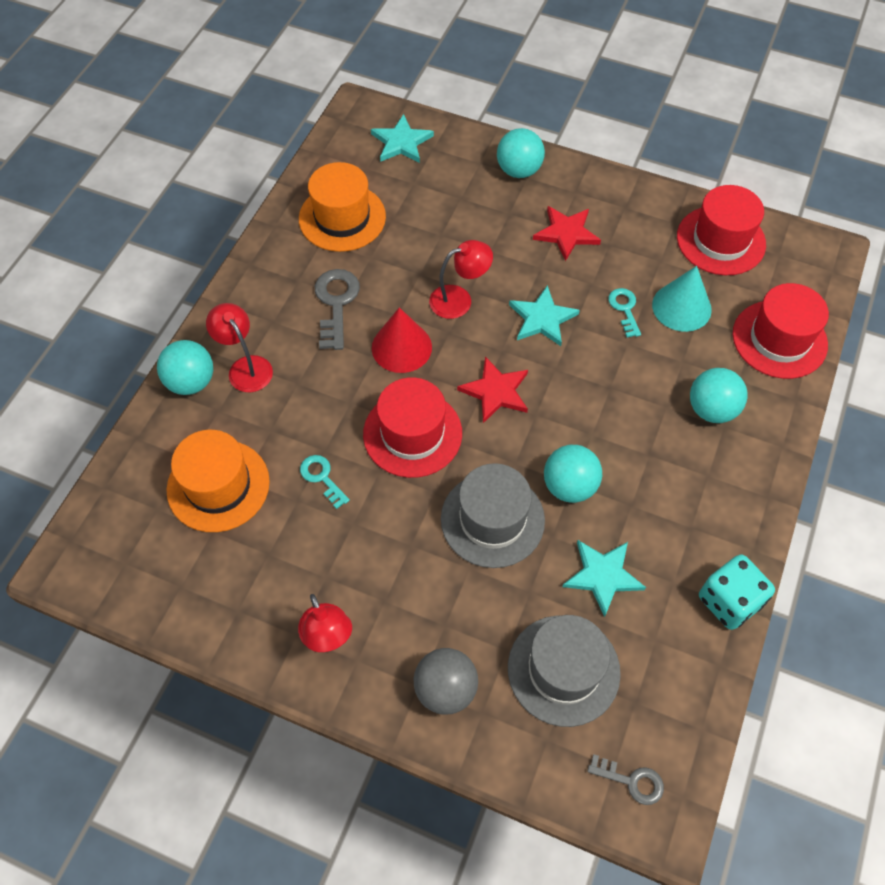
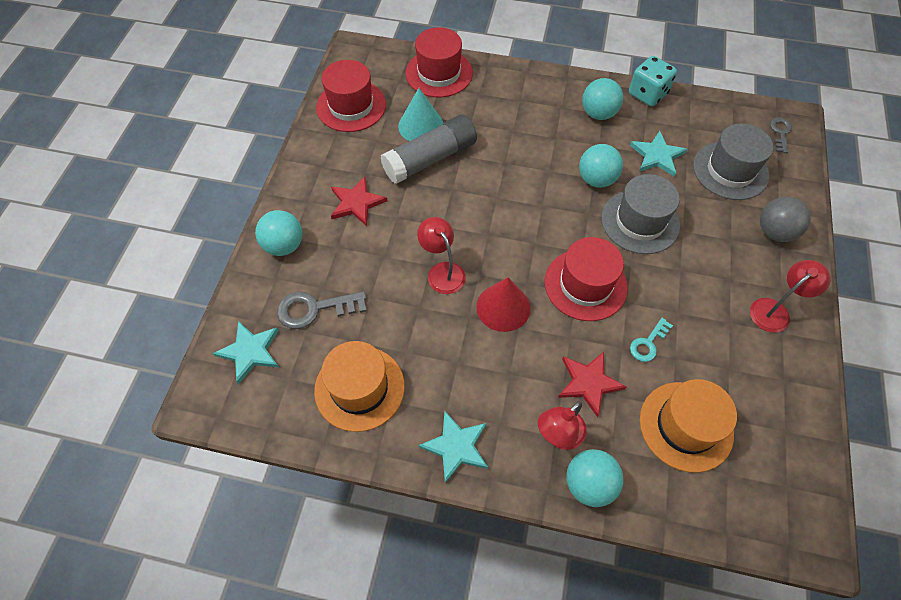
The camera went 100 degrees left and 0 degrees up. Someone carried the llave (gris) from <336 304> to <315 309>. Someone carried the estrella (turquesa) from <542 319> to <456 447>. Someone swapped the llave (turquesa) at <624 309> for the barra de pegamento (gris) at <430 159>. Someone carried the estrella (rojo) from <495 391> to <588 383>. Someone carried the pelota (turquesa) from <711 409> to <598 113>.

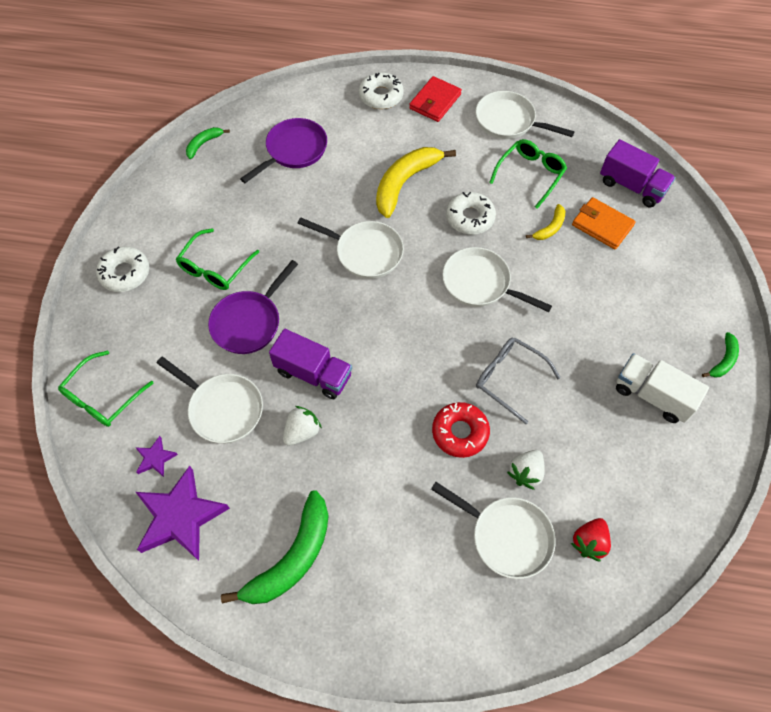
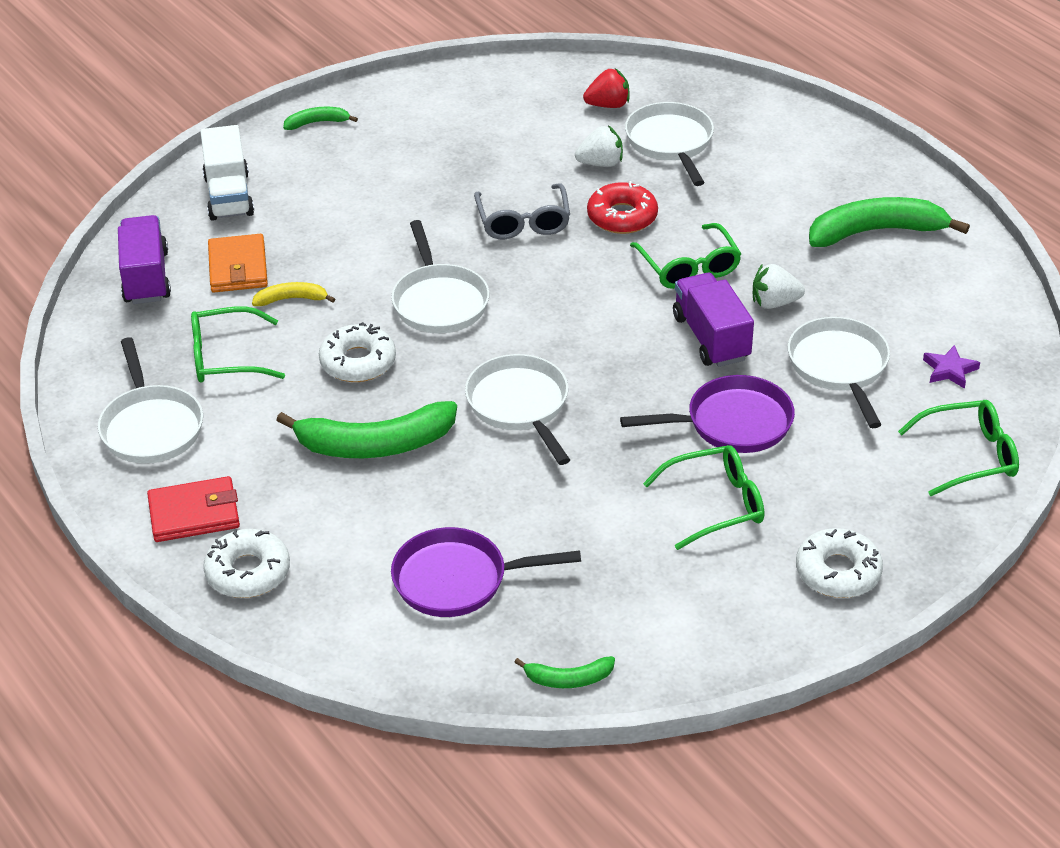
The camera went 135 degrees left and 20 degrees down. Someone repainted the plátano (amarillo) at <405 183>, which became the plátano (verde) at <375 444>. Someone carried the camión (blanco) from <652 395> to <229 196>. Someone took away the estrella (morado) at <180 517>. Someone put down the gafas (verde) at <689 267>.

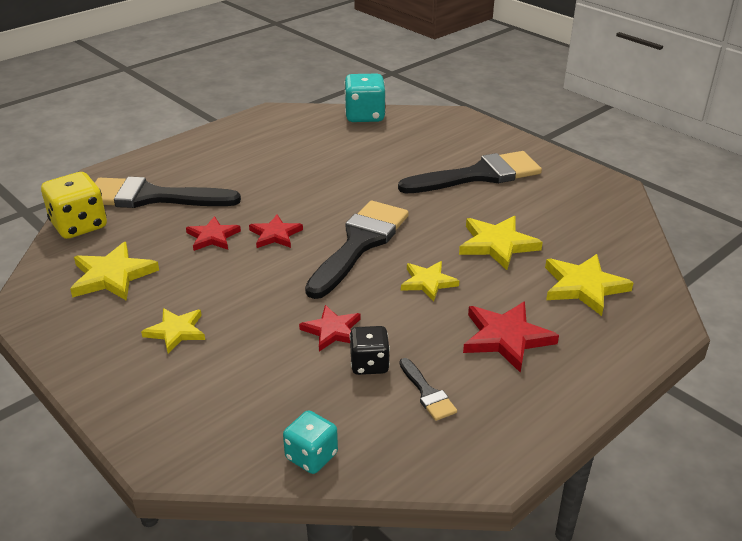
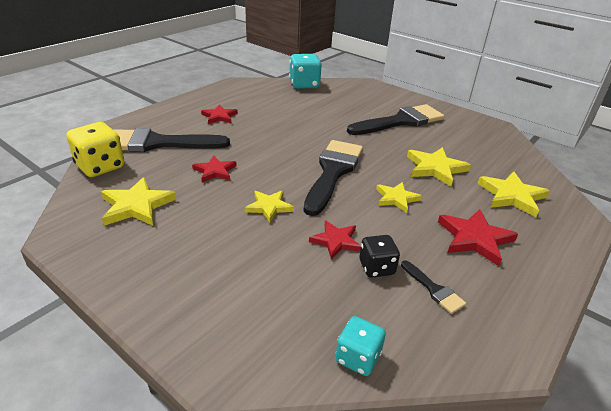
The camera went 10 degrees left and 0 degrees up. Someone carried the estrella (rojo) from <275 234> to <219 116>. Someone carried the estrella (amarillo) from <176 331> to <269 207>.

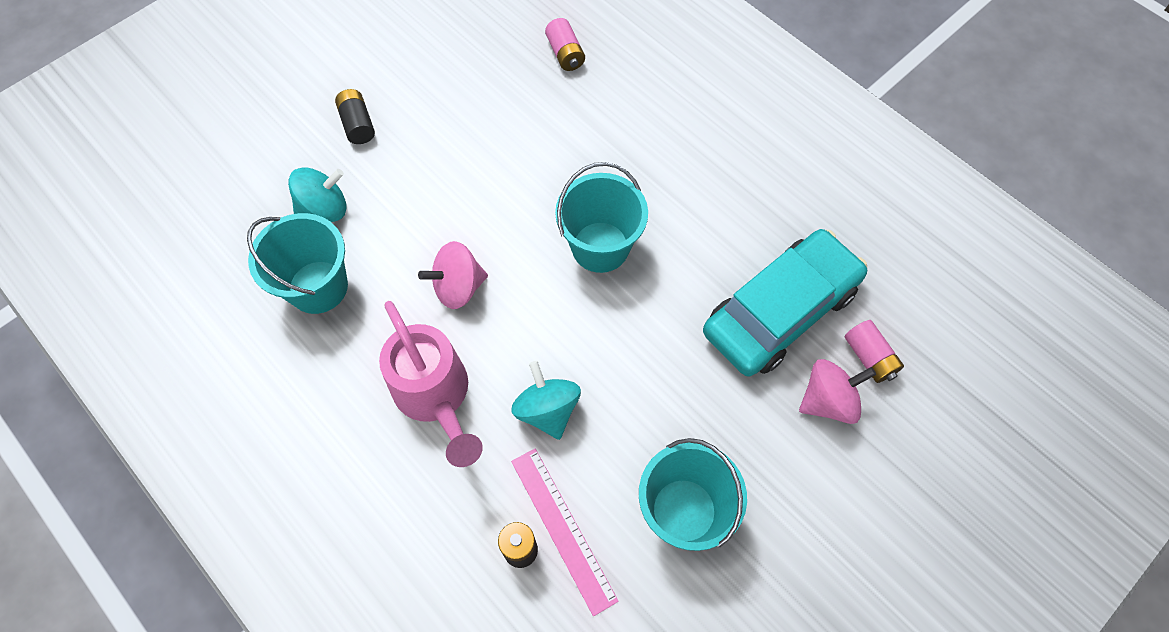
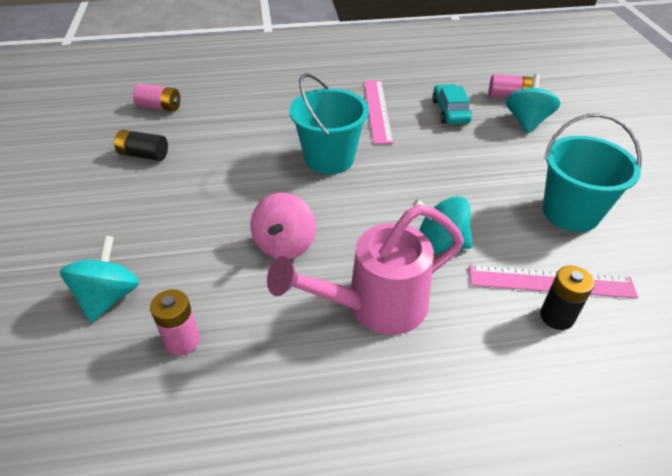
The camera went 55 degrees left and 20 degrees down. Someone carried the pila (negro) from <358 124> to <144 155>. Someone swapped the balde (turquesa) at <318 287> for the pila (rosa) at <182 341>. Someone scaled the coche (turquesa) at <780 311> by 0.49. Someone rotated the regadera (rosa) at <436 397> by 150 degrees clockwise. Someone repainted the peonza (rosa) at <828 400>, which became the peonza (turquesa) at <527 121>. Someone put down the regla (rosa) at <377 110>.

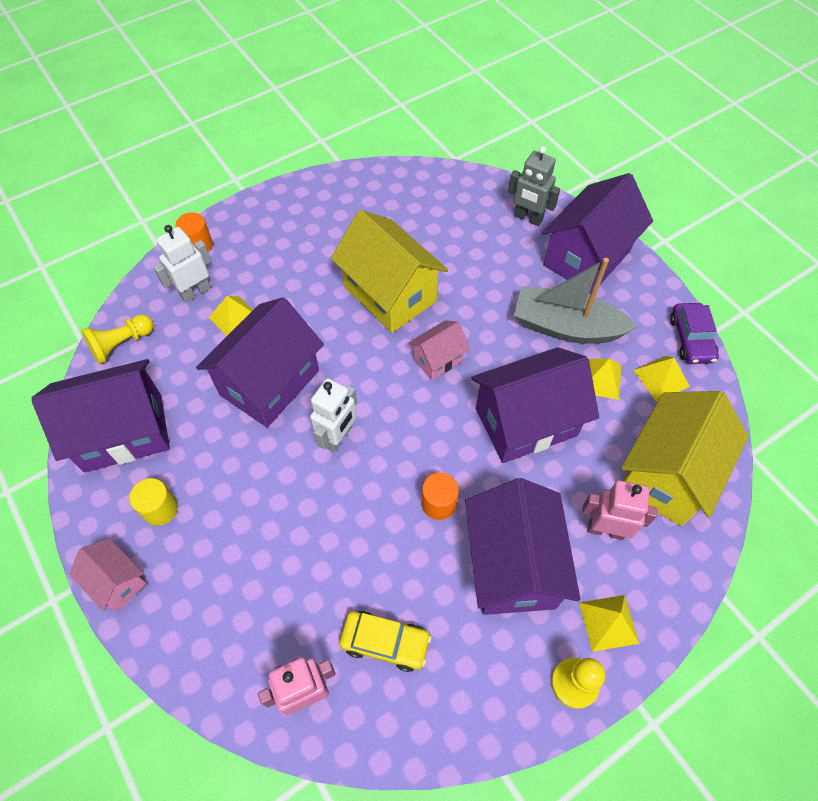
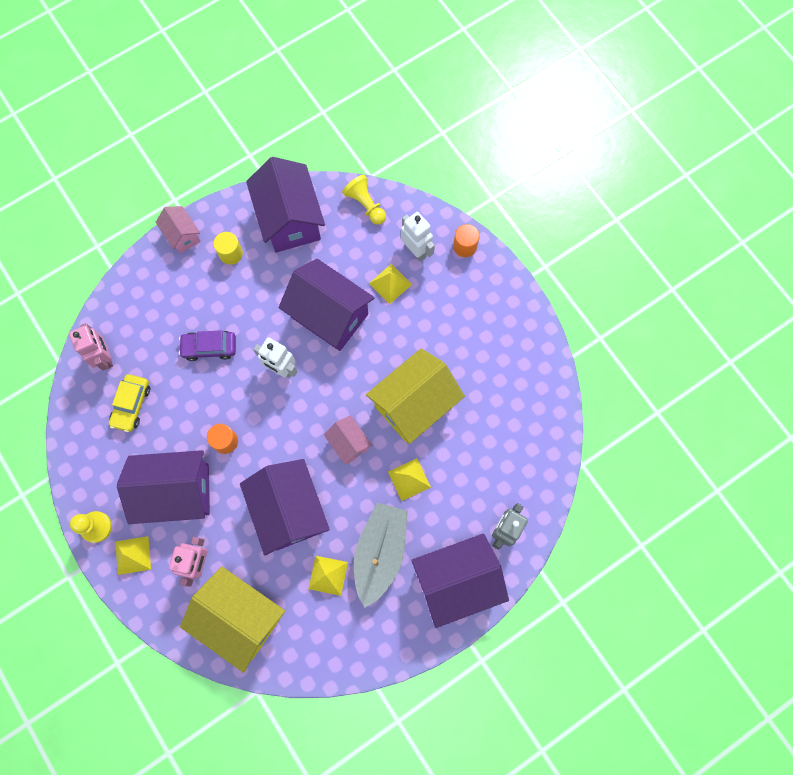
The camera went 90 degrees right and 15 degrees up. Someone rotated the casa (morado) at <586 258> by 60 degrees counterclockwise. Someone carried the coche (morado) from <691 339> to <209 347>. Someone carried the pirámide (amarillo) from <661 378> to <409 479>. Someone rotated the casa (rosa) at <117 581> by 75 degrees counterclockwise.

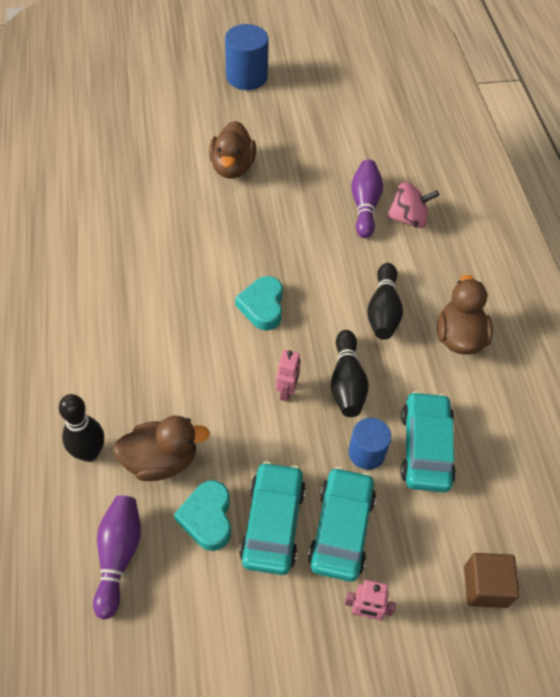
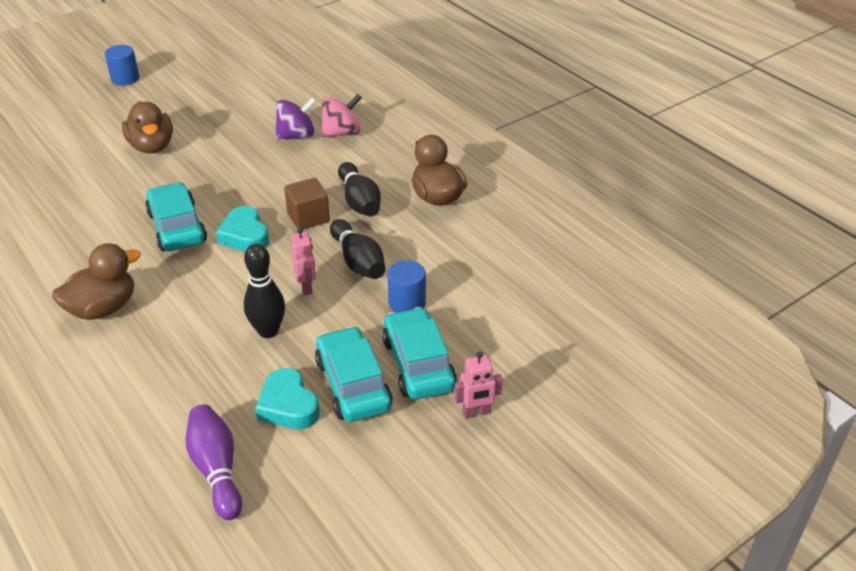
The camera went 25 degrees left and 15 degrees down. Someone scaled the cilindro (azul) at <246 77> by 0.64. Someone swapped the bolo (morado) at <364 205> for the peonza (morado) at <296 135>. Someone carried the coche (turquesa) from <425 448> to <177 227>. Someone carried the bolo (negro) from <89 453> to <268 331>. Someone carried the pato (marrón) from <161 460> to <103 308>. Someone carried the cubo (marrón) from <485 586> to <308 217>.

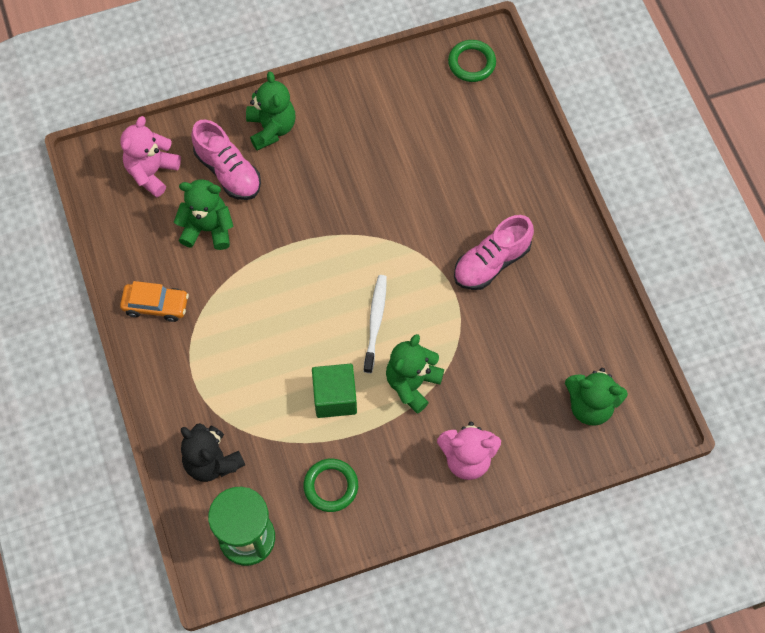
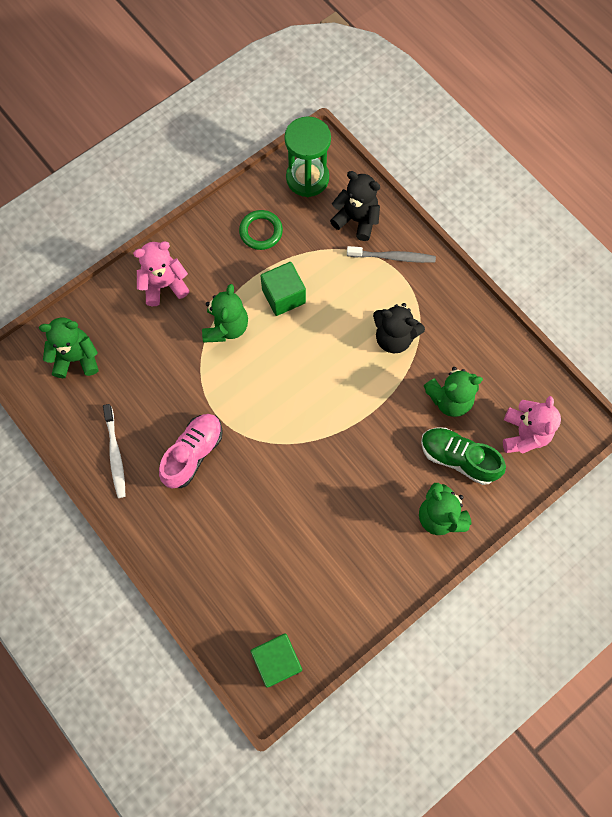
The camera went 160 degrees right and 5 degrees up. Someone swapped the anillo (verde) at <471 63> for the cubo (verde) at <277 661>. Someone repainted the zapato (rosa) at <228 171>, which became the zapato (verde) at <458 458>. Someone carried the cepillo de dientes (blanco) from <375 322> to <115 454>. Someone took away the coche (naranja) at <156 305>. Someone put down the cepillo de dientes (gris) at <393 257>. Someone put down the osito (negro) at <394 337>.

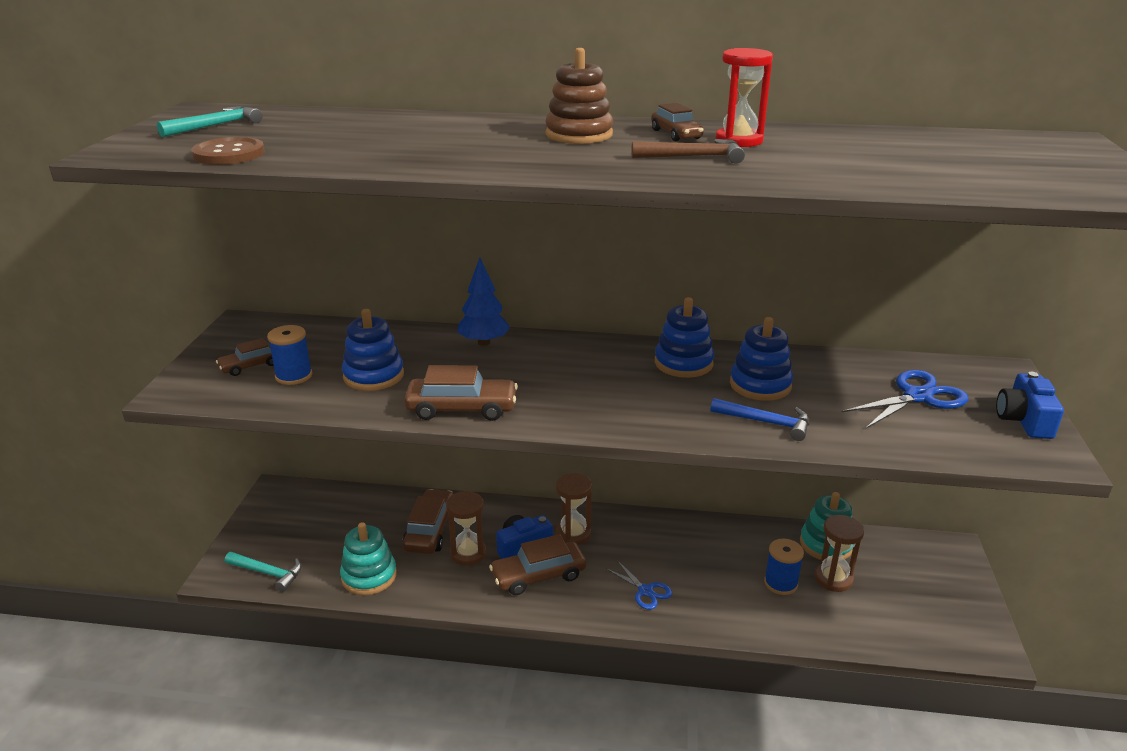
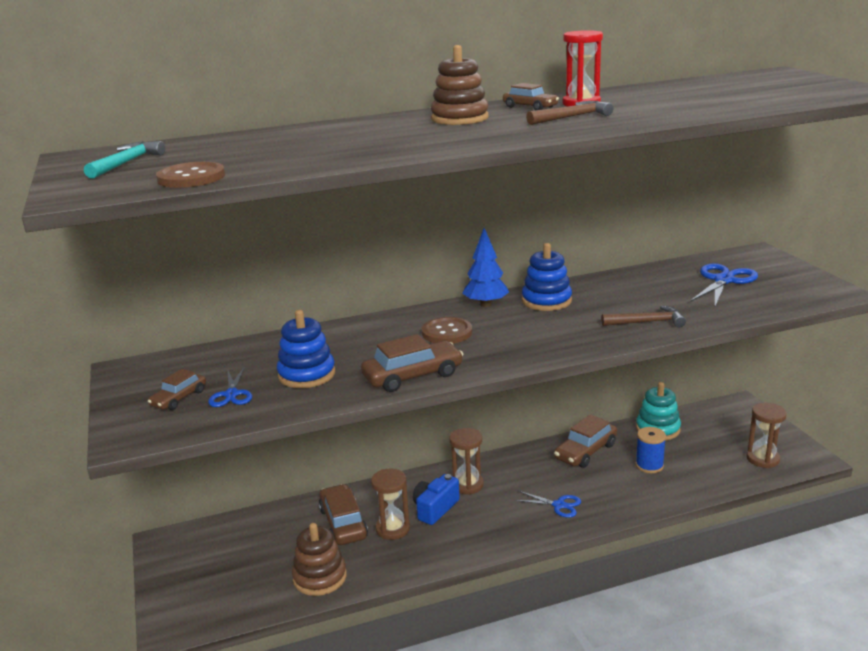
The camera went 25 degrees left and 5 degrees down. Someone carried the árbol (azul) from <484 342> to <485 304>. Someone took away the juguete apilable (azul) at <760 385>. Someone swapped the carrete (azul) at <293 376> for the tijeras (azul) at <231 394>. Someone took away the cámara (azul) at <1024 420>. Someone repainted the martillo (azul) at <766 422>, which became the martillo (marrón) at <647 322>. Someone carried the reloj de arena (marrón) from <833 579> to <762 459>. Someone repainted the juguete apilable (turquesa) at <369 576>, which became the juguete apilable (marrón) at <320 577>. Someone carried the coche (marrón) from <538 575> to <585 451>. Someone took away the martillo (turquesa) at <267 573>. Someone put down the botón (marrón) at <447 332>.

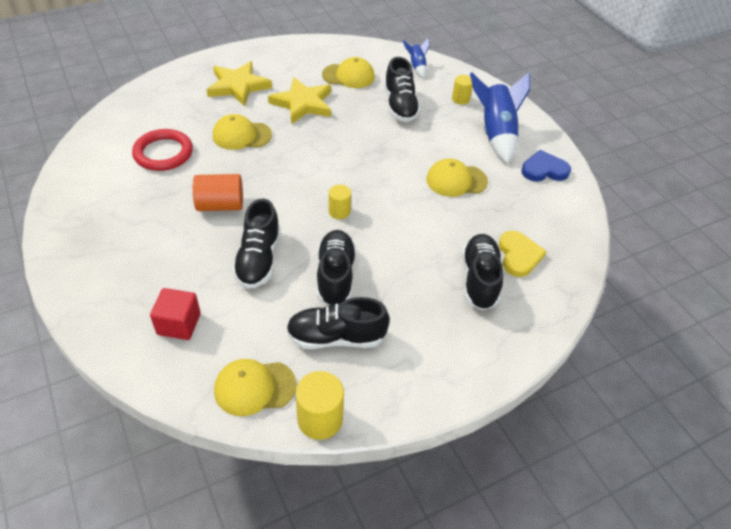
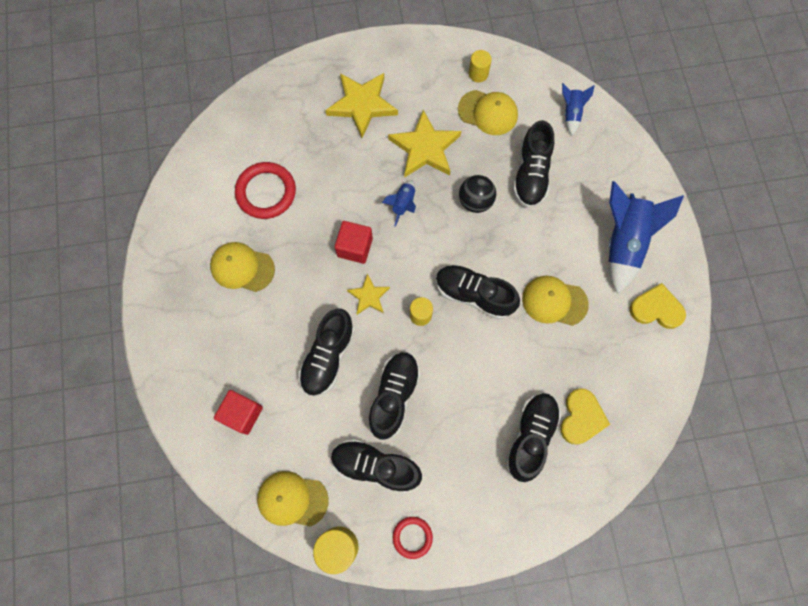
The camera went 20 degrees right and 25 degrees up. Someone carried the cilindro (amarillo) from <460 99> to <478 74>. Someone carried the gorra (amarillo) from <241 135> to <242 268>. Someone repainted the corazón (azul) at <544 170>, which became the corazón (amarillo) at <656 309>. Someone took away the cilindro (naranja) at <220 205>. Someone put down the pelota (negro) at <475 201>. Someone put down the cohete (azul) at <403 204>. Someone put down the cubo (rojo) at <355 247>. Someone put down the zapato (negro) at <474 295>. Someone put down the estrella (amarillo) at <369 296>. Someone put down the anillo (rojo) at <412 537>.

